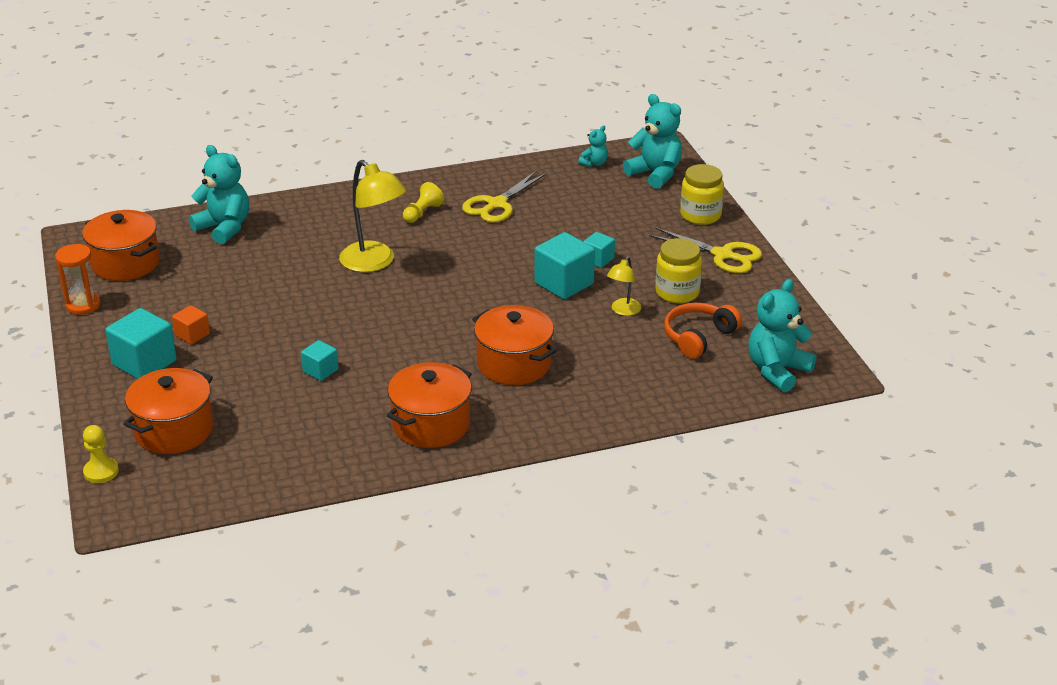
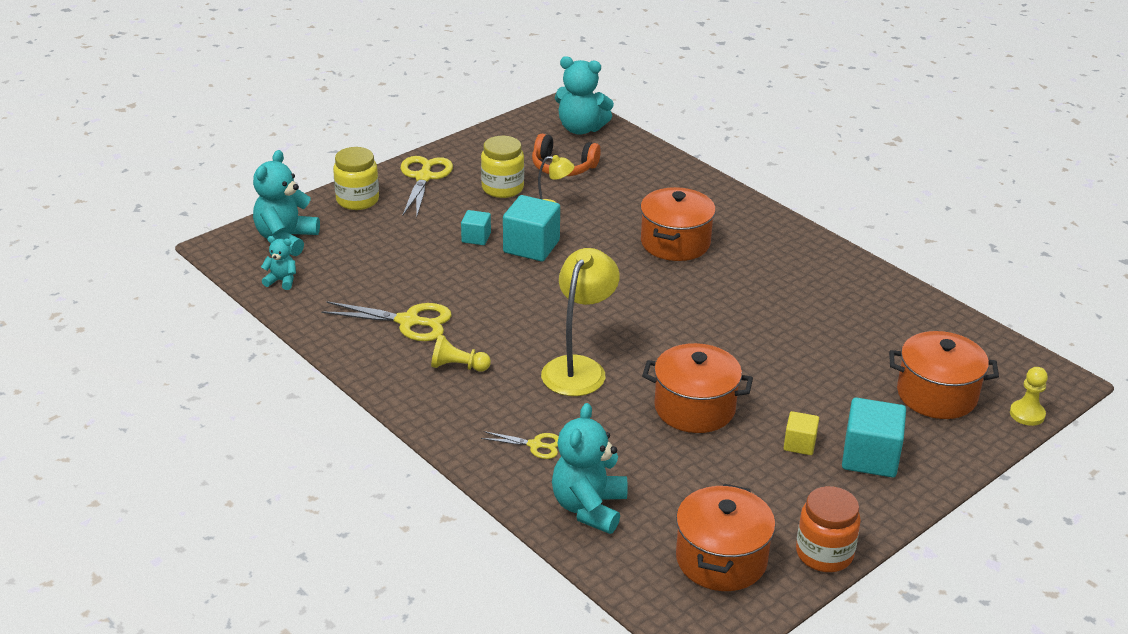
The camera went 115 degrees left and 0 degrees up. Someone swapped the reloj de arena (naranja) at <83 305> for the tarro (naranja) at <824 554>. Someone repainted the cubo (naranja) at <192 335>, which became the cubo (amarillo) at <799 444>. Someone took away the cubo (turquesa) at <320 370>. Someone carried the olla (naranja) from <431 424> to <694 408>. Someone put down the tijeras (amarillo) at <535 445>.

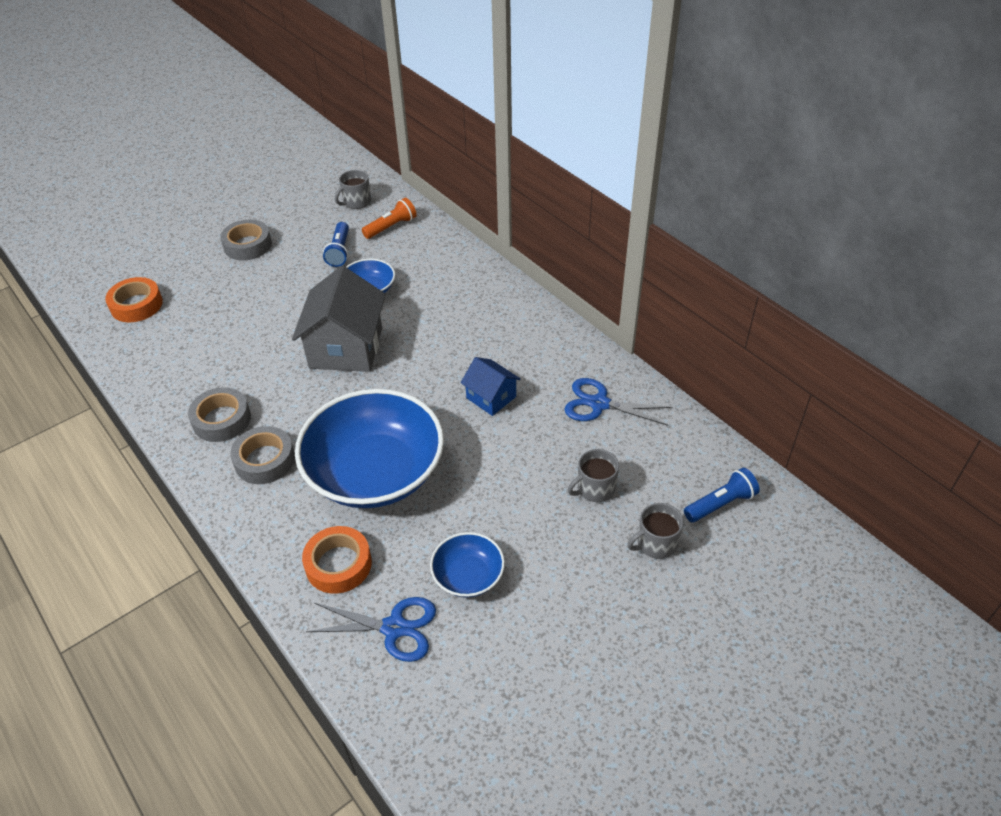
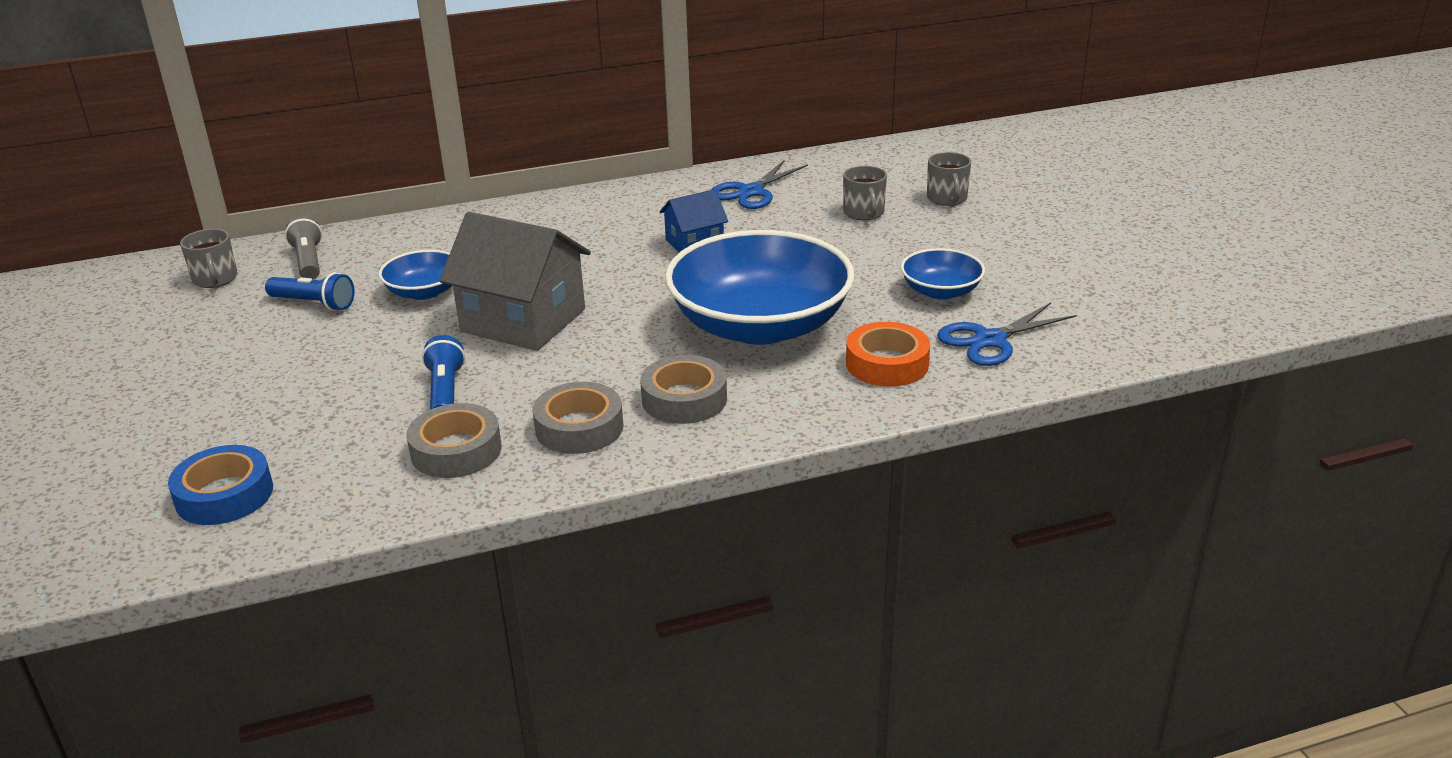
The camera went 70 degrees left and 15 degrees down. Someone repainted the lámpara de mano (naranja) at <391 227>, which became the lámpara de mano (gris) at <308 261>. Someone carried the cinta adhesiva (gris) from <247 245> to <456 450>. Someone repainted the cinta adhesiva (naranja) at <136 305>, which became the cinta adhesiva (azul) at <224 495>. Someone carried the lámpara de mano (azul) from <720 504> to <445 392>. Someone rotated the tijeras (azul) at <394 628> by 150 degrees counterclockwise.

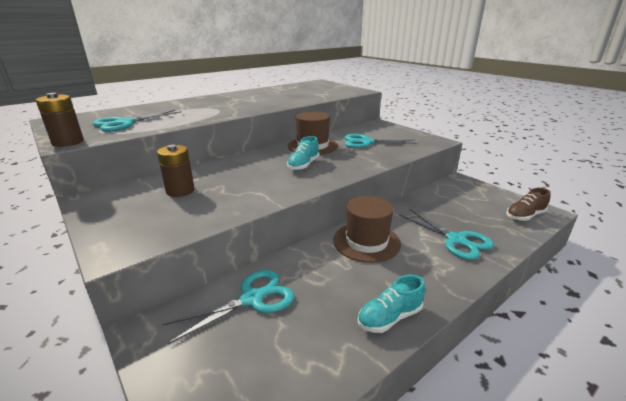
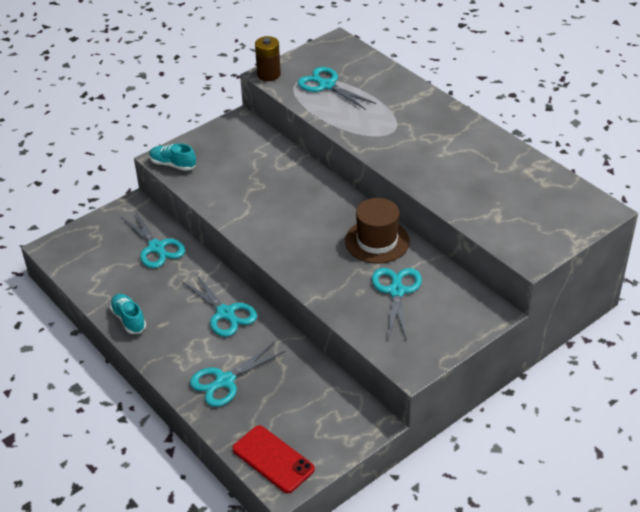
The camera went 90 degrees right and 15 degrees up. Someone carried the zapato (turquesa) from <303 165> to <173 164>. Someone took away the pila (marrón) at <180 191>. Someone swapped the zapato (marrón) at <525 216> for the móvil (rojo) at <273 459>. Someone swapped the sombrero (marrón) at <366 242> for the tijeras (turquesa) at <225 313>.

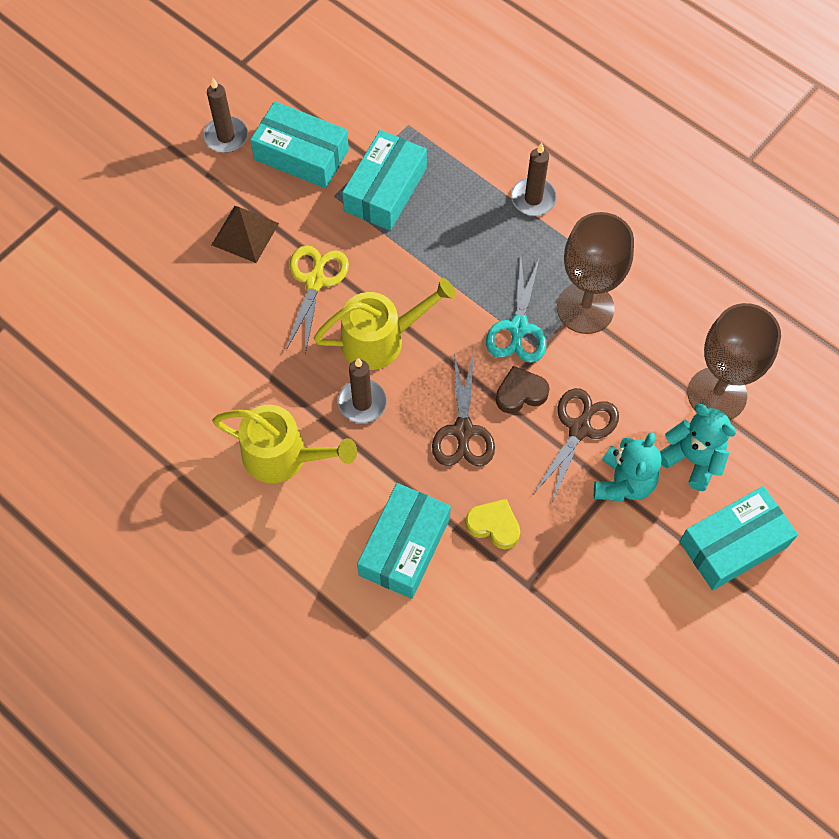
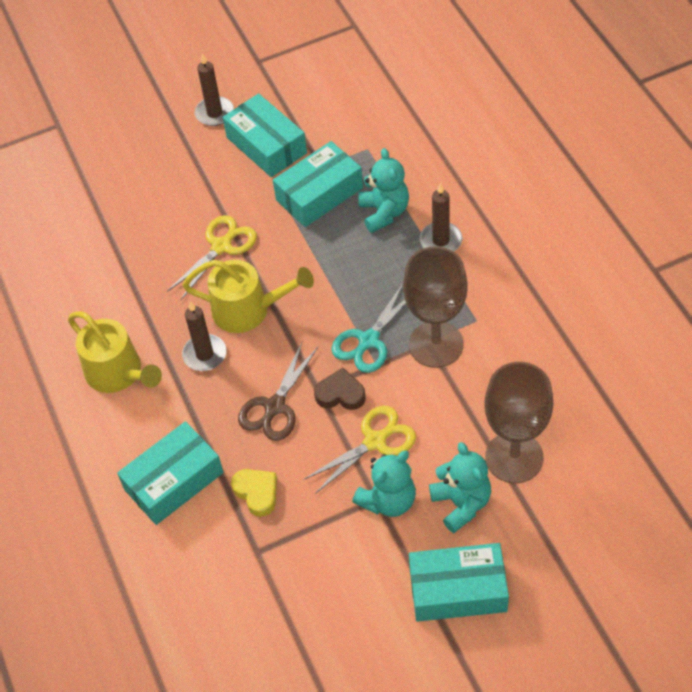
The camera went 30 degrees right and 10 degrees down. Someone took away the pirámide (marrón) at <245 234>. Someone repainted the tijeras (marrón) at <579 429>, which became the tijeras (amarillo) at <375 441>. Someone put down the osito (turquesa) at <384 212>.

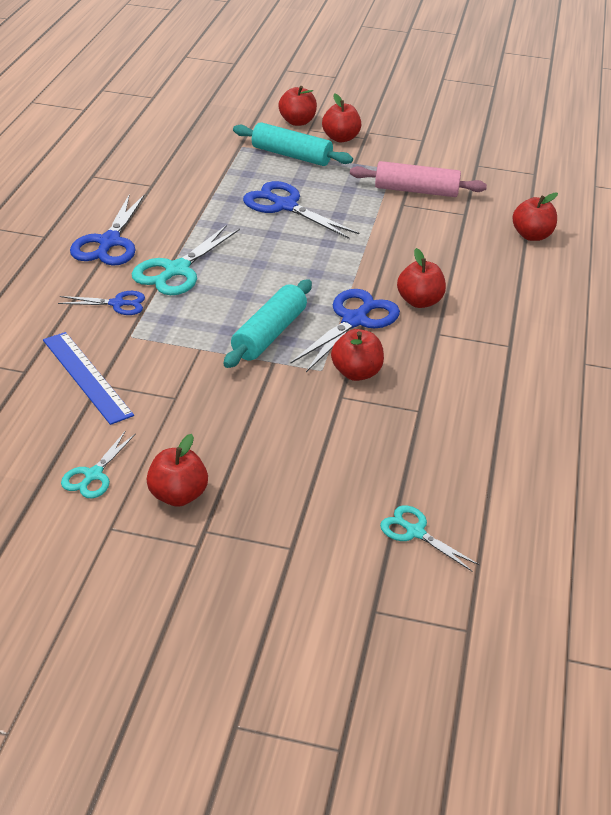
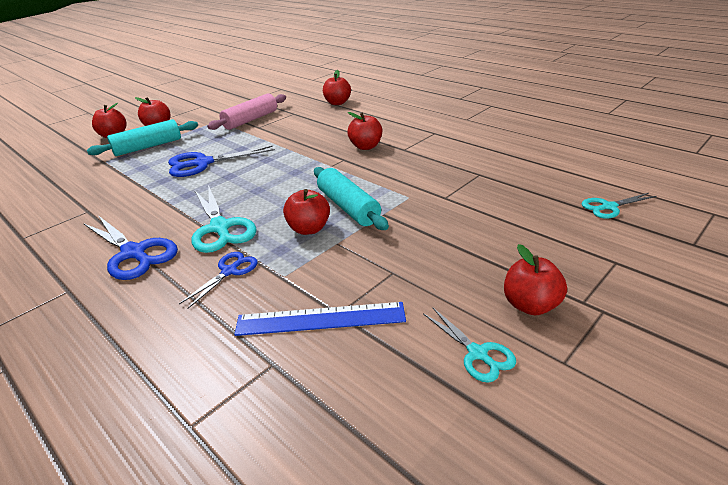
The camera went 55 degrees left and 5 degrees down. Someone took away the tijeras (azul) at <354 320>. Someone carried the manzana (rojo) from <356 373> to <309 229>.

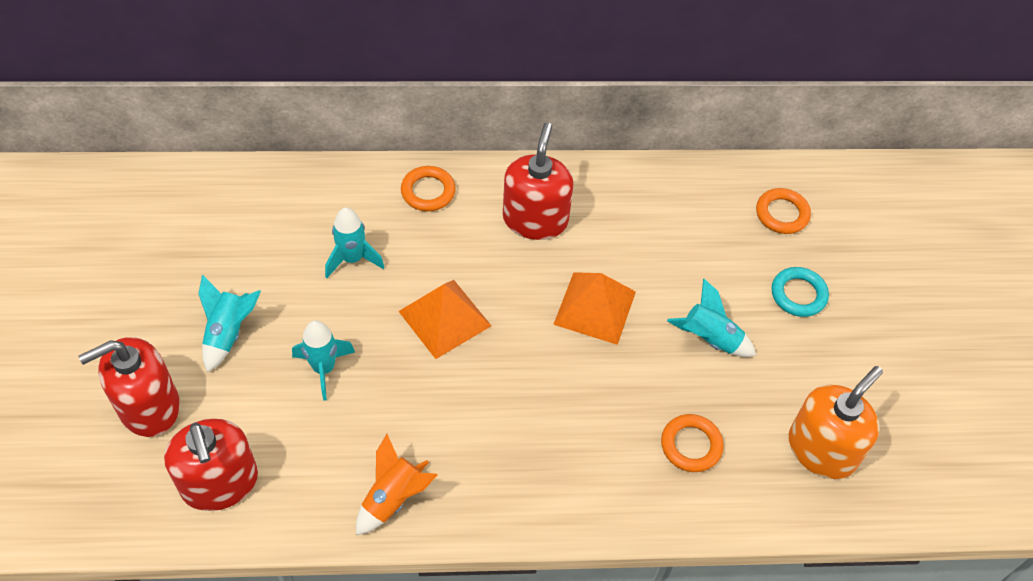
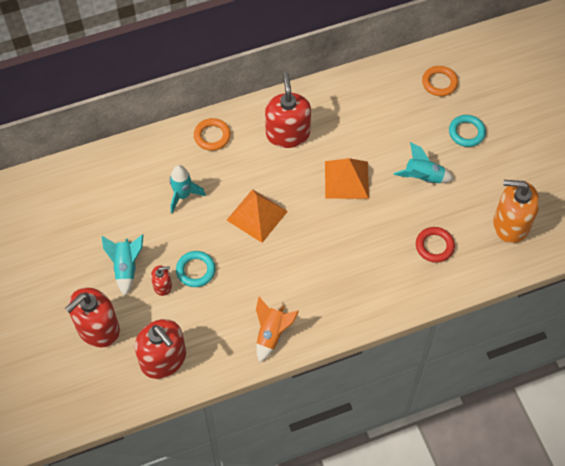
The camera went 15 degrees left and 5 degrees up. Someone swapped the cohete (turquesa) at <324 368> for the anillo (turquesa) at <196 270>. Someone rotated the dispensador de jabón (naranja) at <822 449> by 105 degrees counterclockwise. Someone repainted the anillo (naranja) at <691 445>, which became the anillo (rojo) at <434 246>. Someone put down the dispensador de jabón (rojo) at <162 286>.

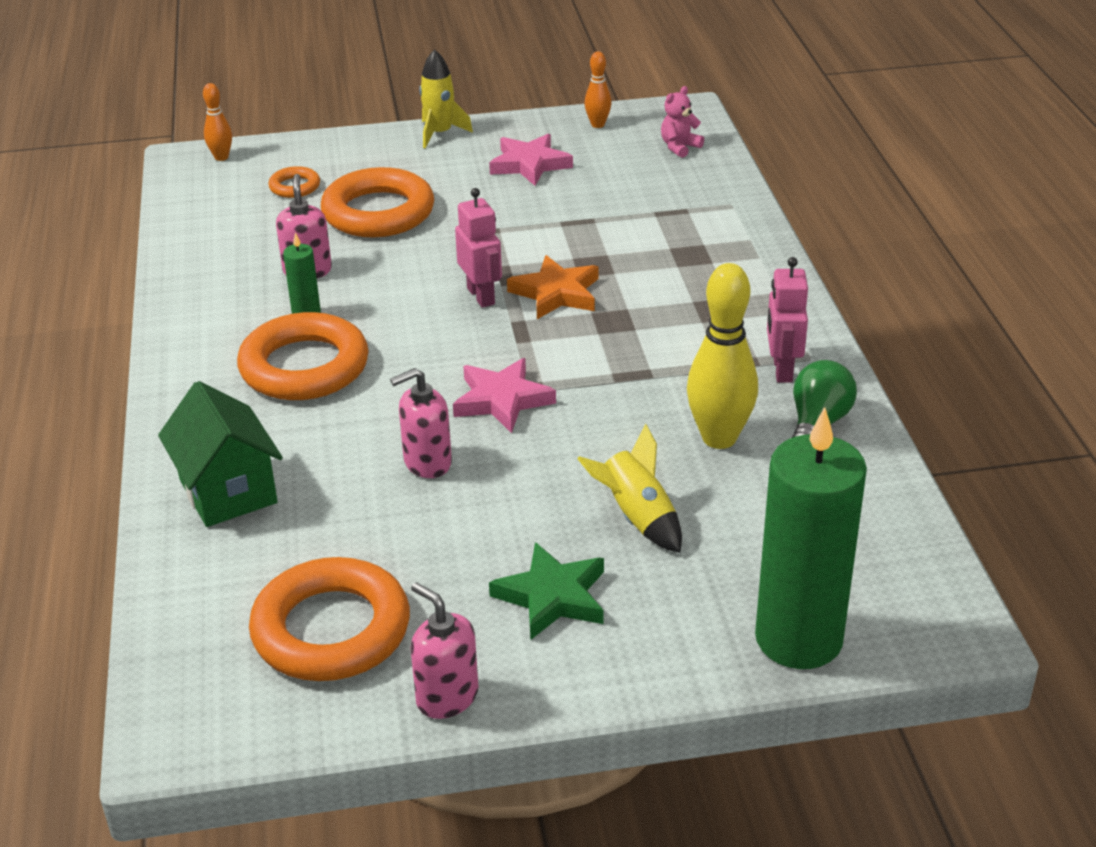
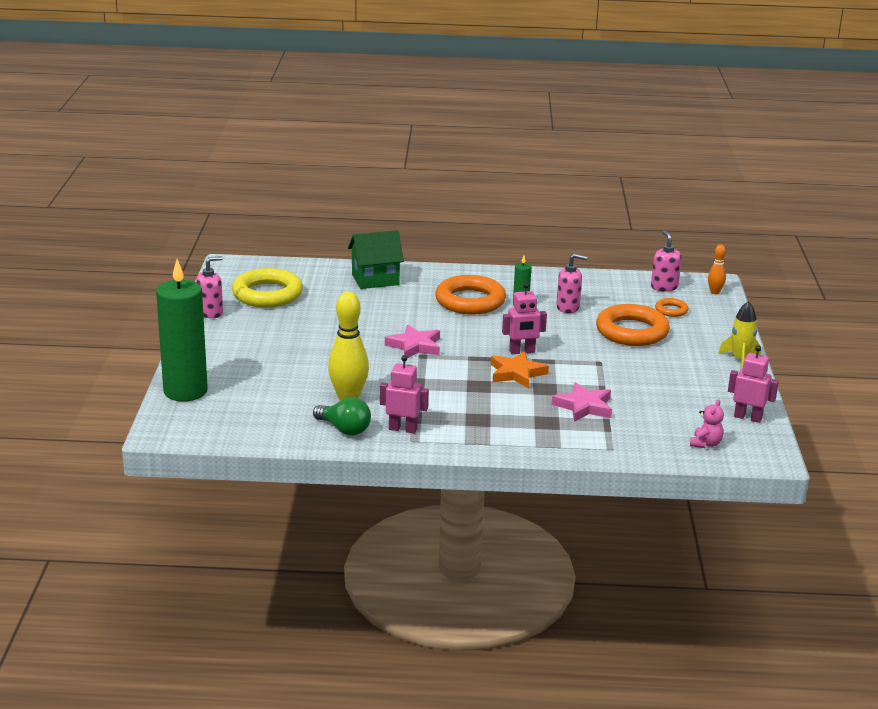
The camera went 100 degrees right and 10 degrees down. Someone swapped the bolo (naranja) at <597 125> for the robot (rosa) at <748 417>. Someone rotated the osito (rosa) at <679 147> by 60 degrees clockwise. Someone carried the estrella (rosa) from <529 164> to <584 406>. Someone carried the dispensador de jabón (rosa) from <427 462> to <664 287>. Someone took away the cohete (amarillo) at <637 518>. Someone took away the estrella (verde) at <552 597>. Someone repainted the anillo (naranja) at <331 629>, which became the anillo (amarillo) at <267 294>.

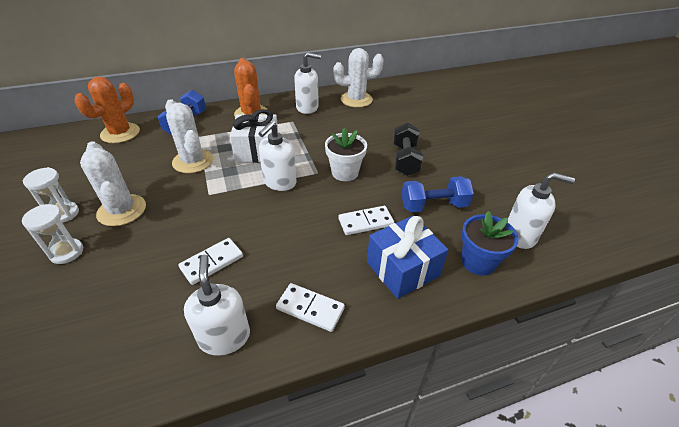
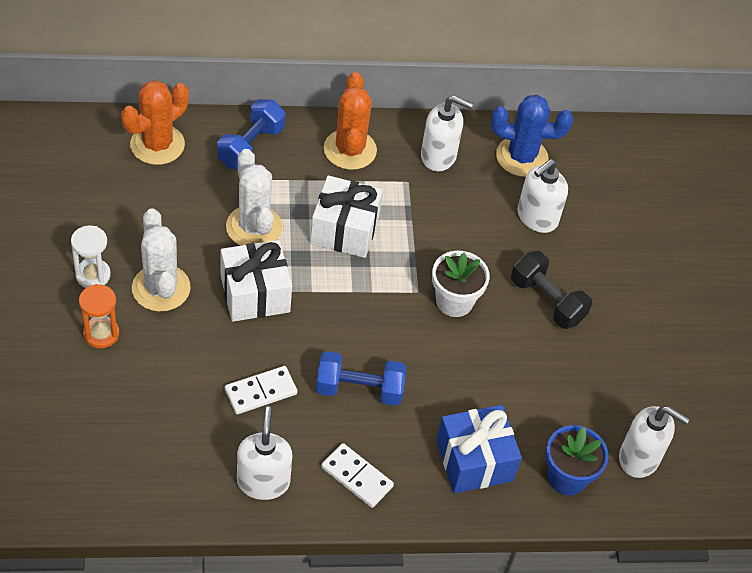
The camera went 10 degrees right and 10 degrees up. Someone repainted the cactus (blanco) at <356 100>, which became the cactus (azul) at <521 157>. Someone carried the dispensador de jabón (blanco) from <279 182> to <537 218>. Someone rotated the mancuerna (negro) at <405 160> by 60 degrees counterclockwise. Someone carried the mancuerna (azul) from <433 205> to <359 389>. Someone repainted the reloj de arena (blanco) at <67 252>, which became the reloj de arena (naranja) at <101 334>. Someone took away the ficha de dominó (blanco) at <365 222>. Someone put down the regalo (blanco) at <255 294>.

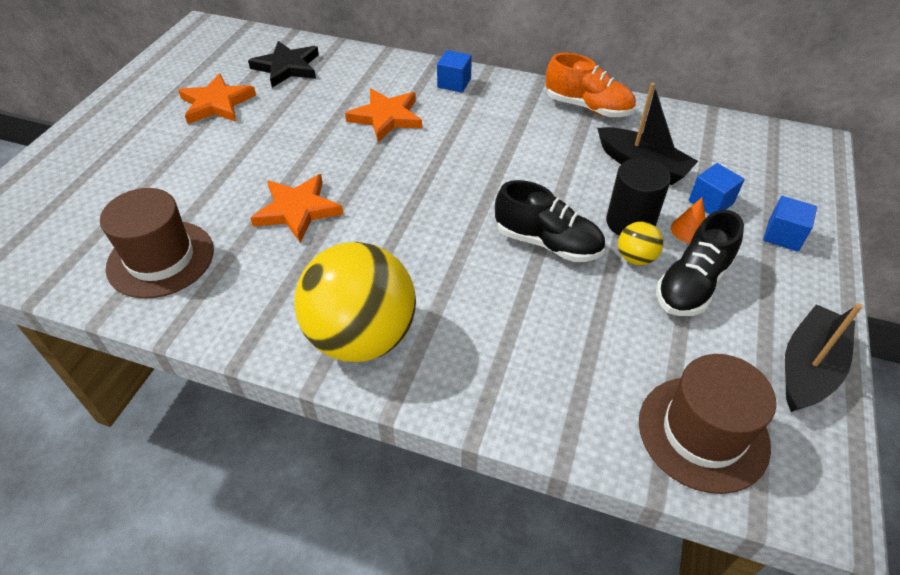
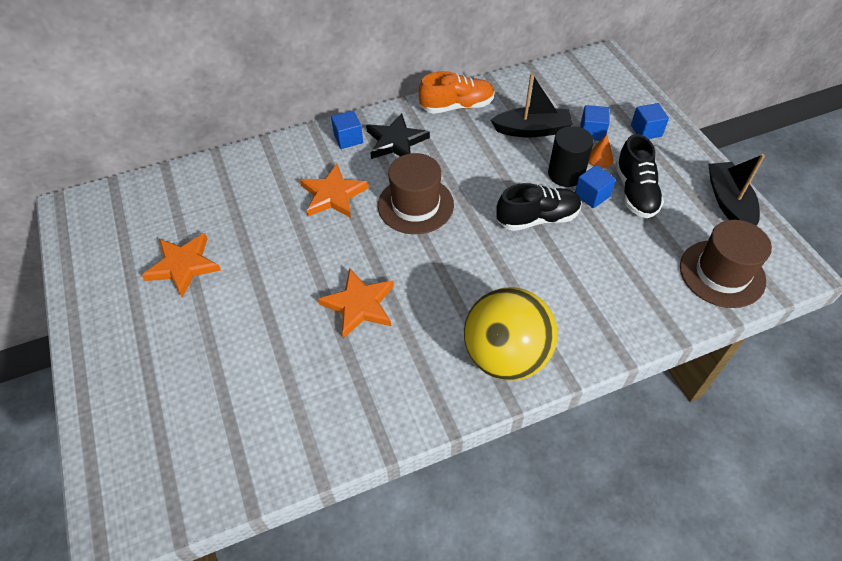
The camera went 40 degrees left and 5 degrees up. Someone carried the estrella (negro) from <287 67> to <396 141>. Someone carried the sombrero (marrón) from <161 259> to <415 205>. Someone swapped the pelota (amarillo) at <635 258> for the cubo (azul) at <592 195>.

